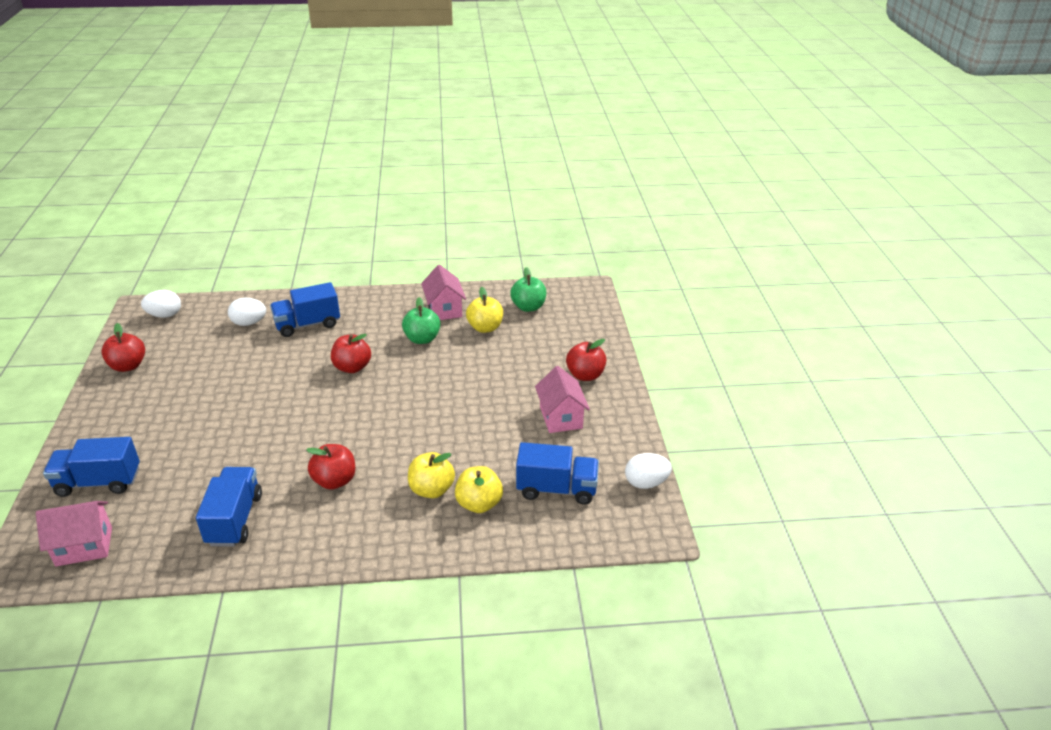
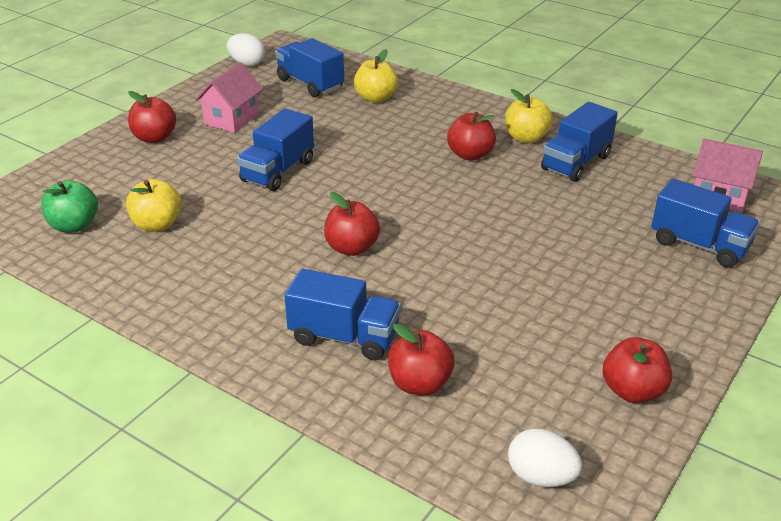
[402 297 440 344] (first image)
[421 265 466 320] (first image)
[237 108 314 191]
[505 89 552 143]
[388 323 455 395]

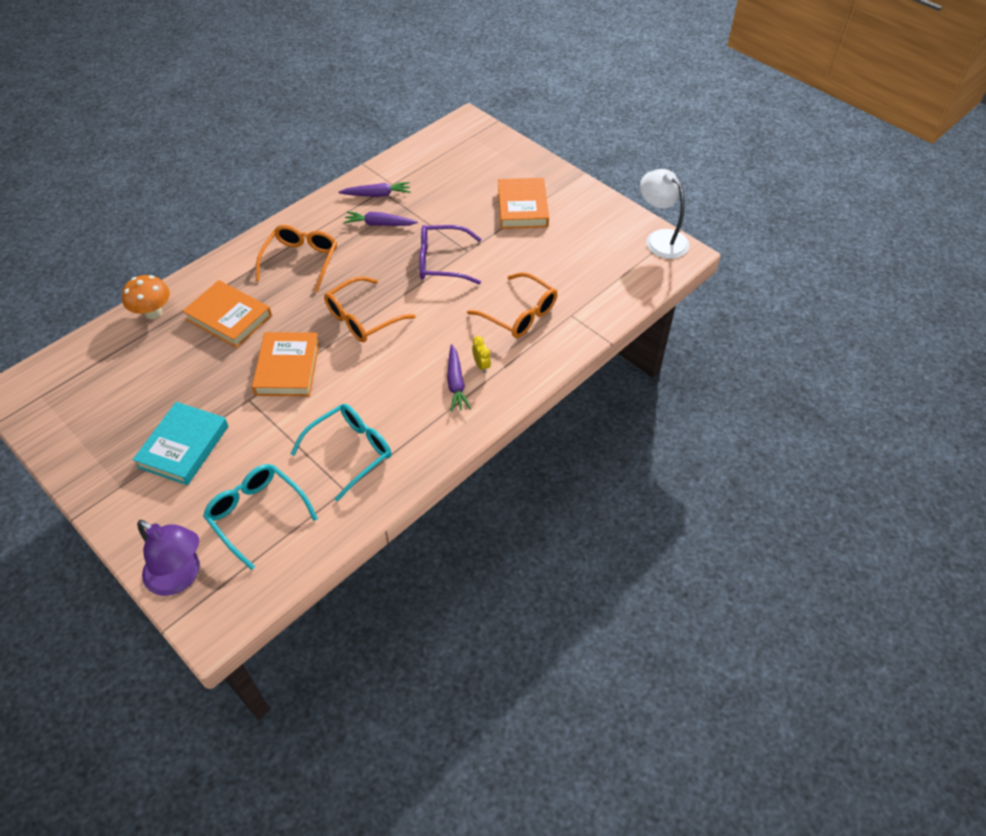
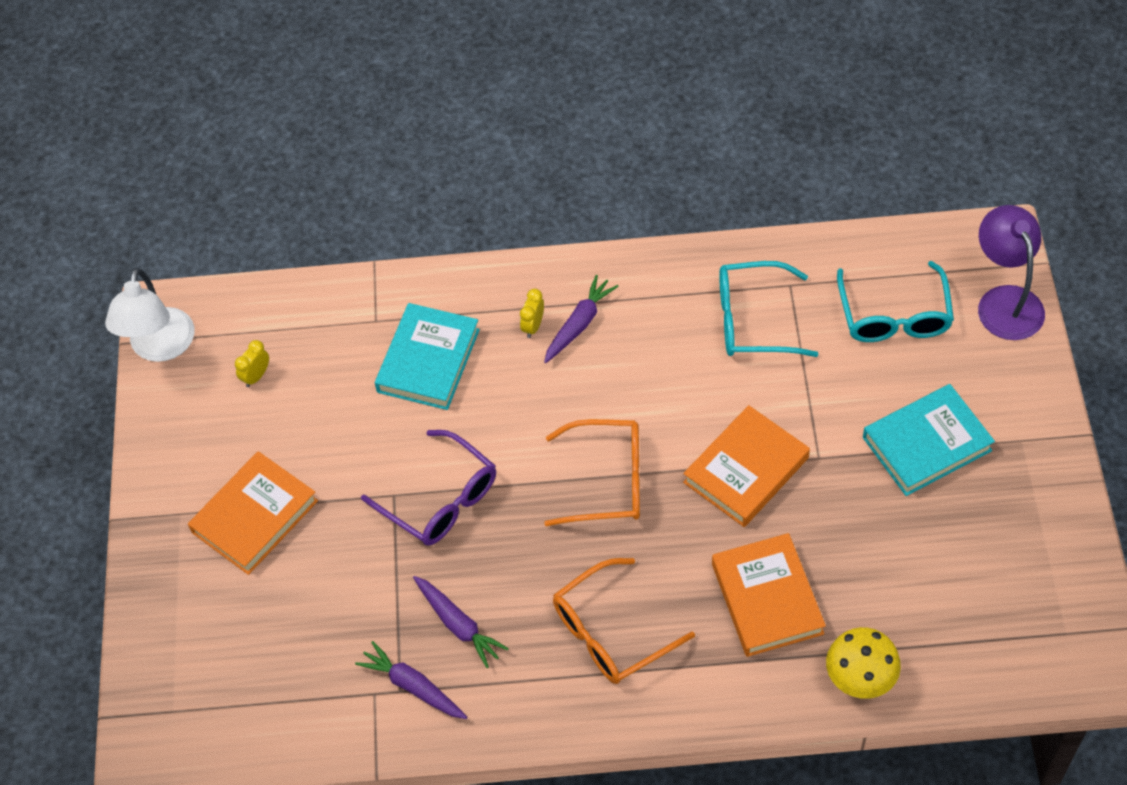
[235 340 269 387]
[375 303 480 410]
[826 627 901 699]

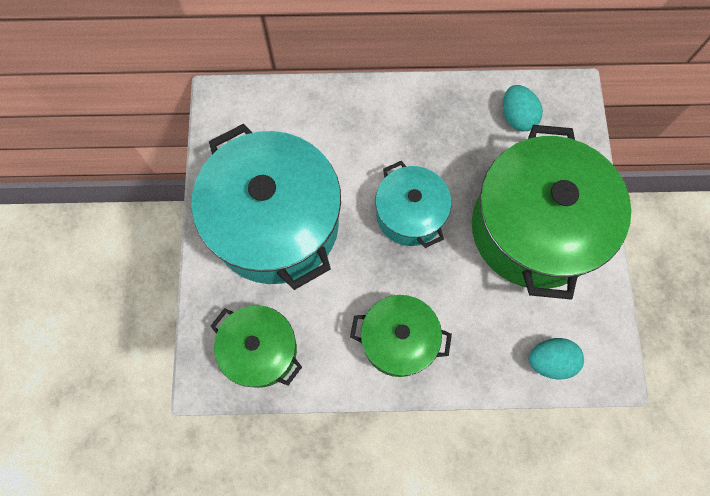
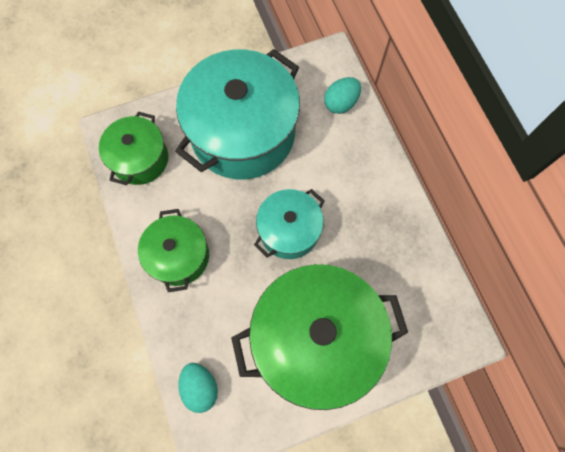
[324 77 361 114]

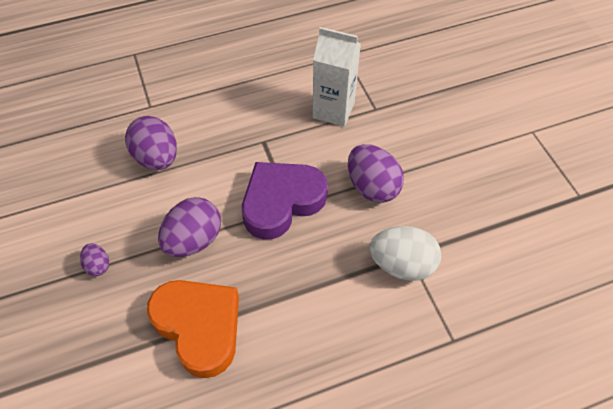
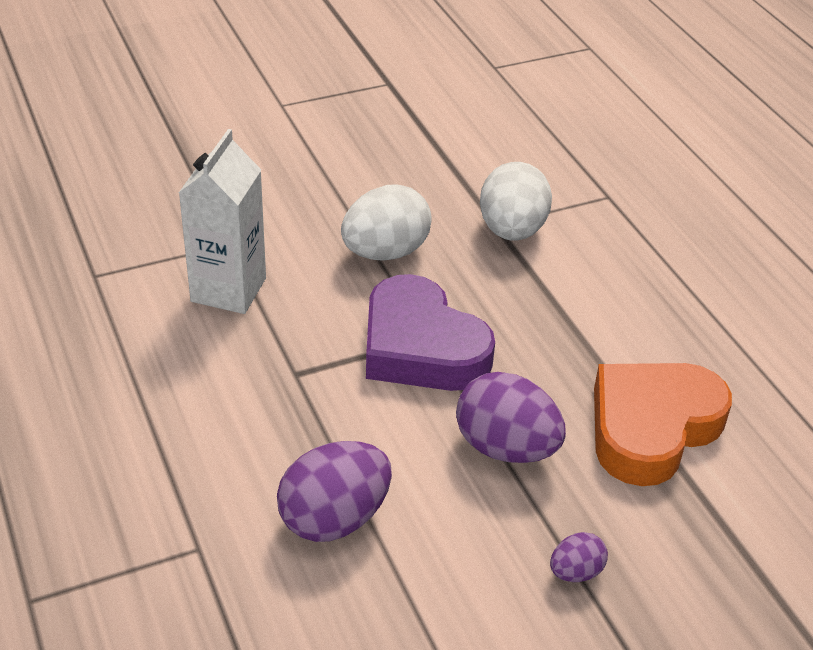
[341 184 432 261]

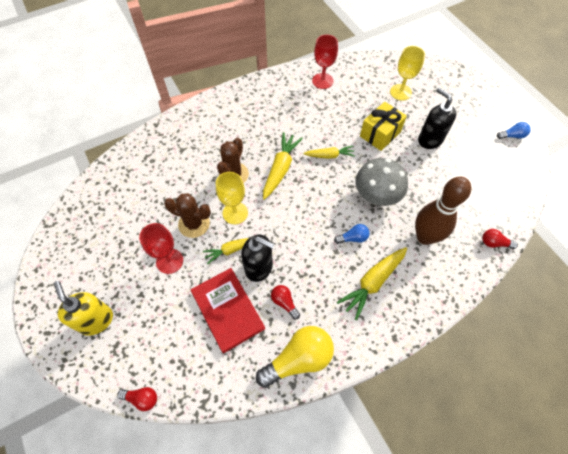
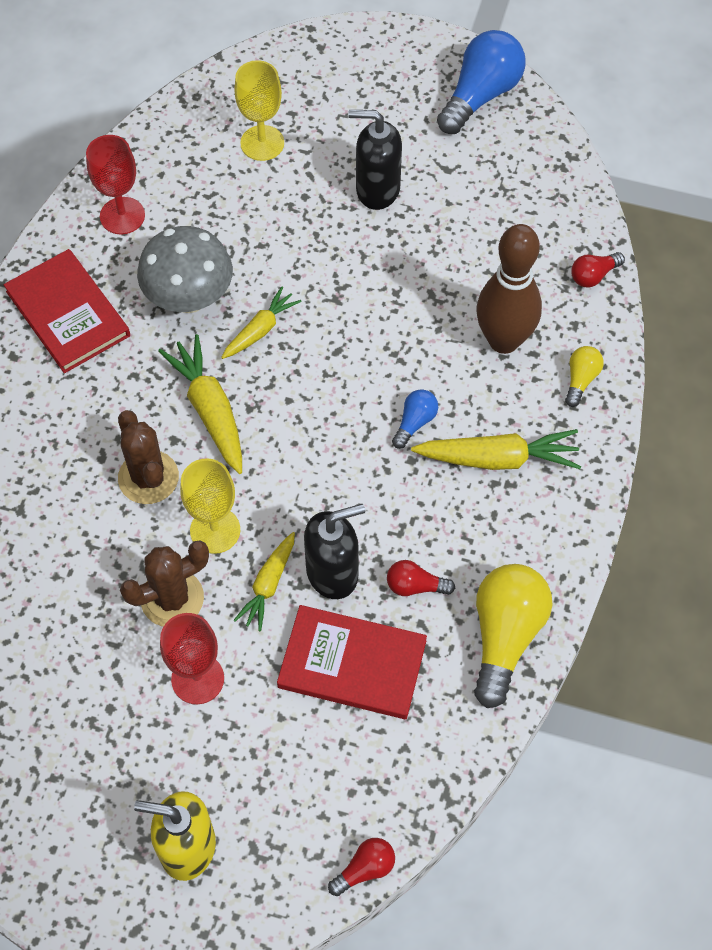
[360 102 407 151] (first image)
[4 249 130 373]
[565 346 604 407]
[137 226 233 313]
[411 429 581 470]
[437 30 525 134]

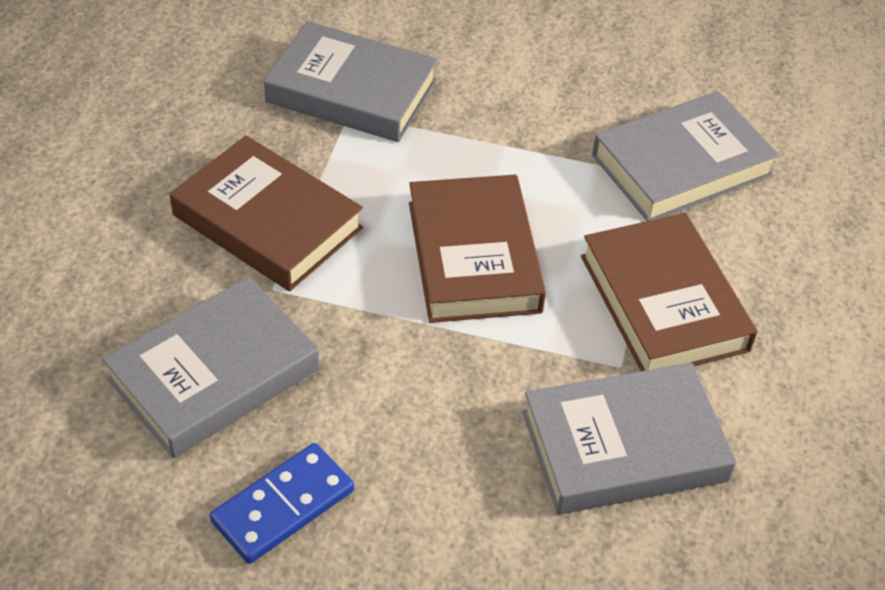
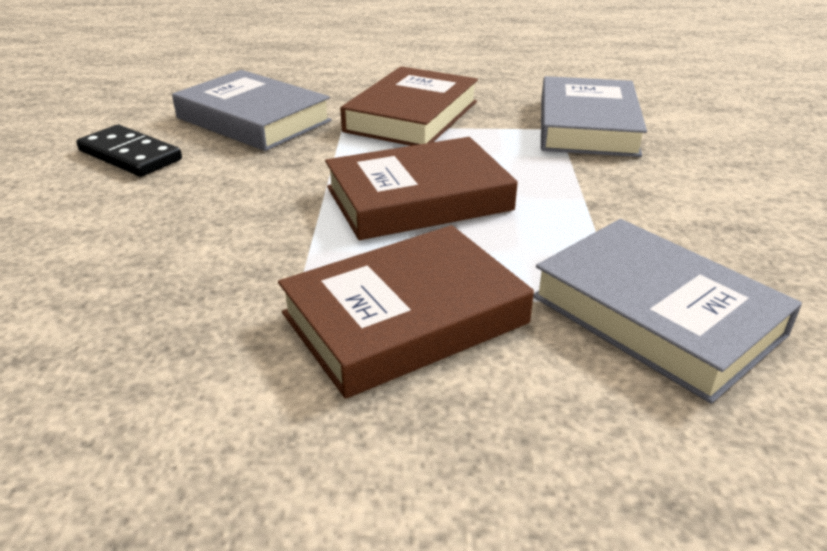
[522 363 736 514] (first image)
[76 125 182 177]

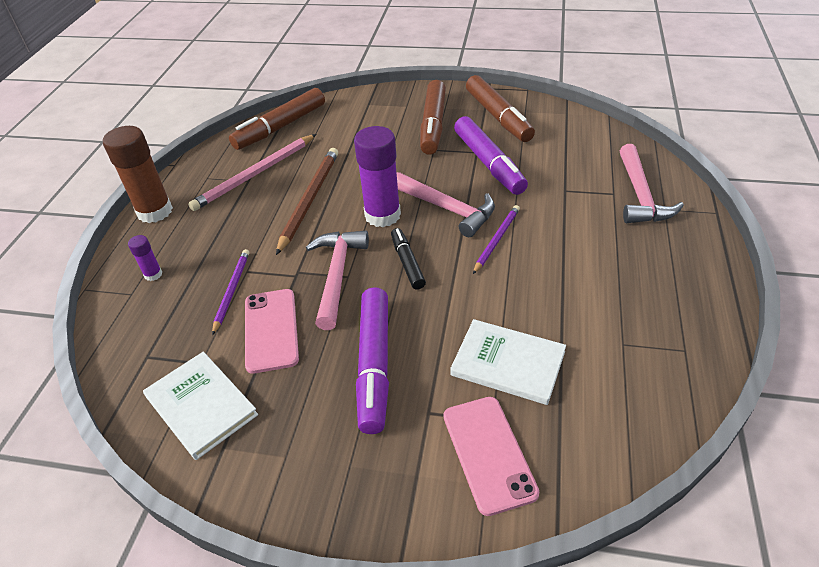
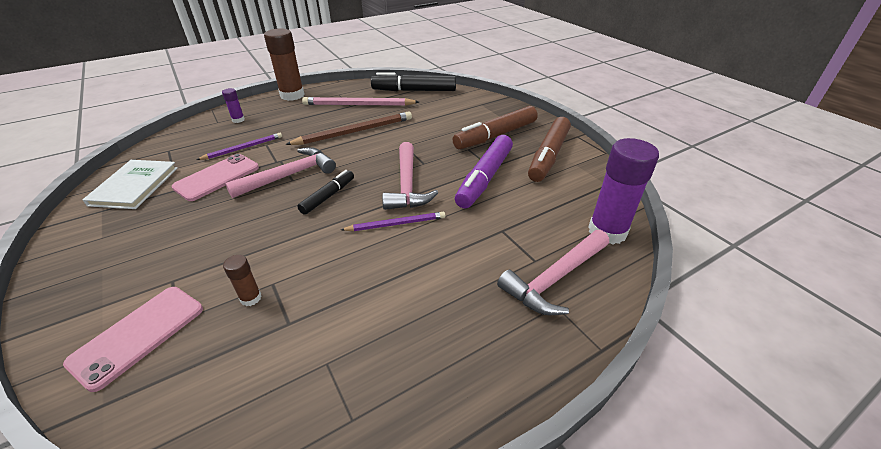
[356 287 389 434] (first image)
[588 138 659 244]
[223 255 262 306]
[371 72 456 91]

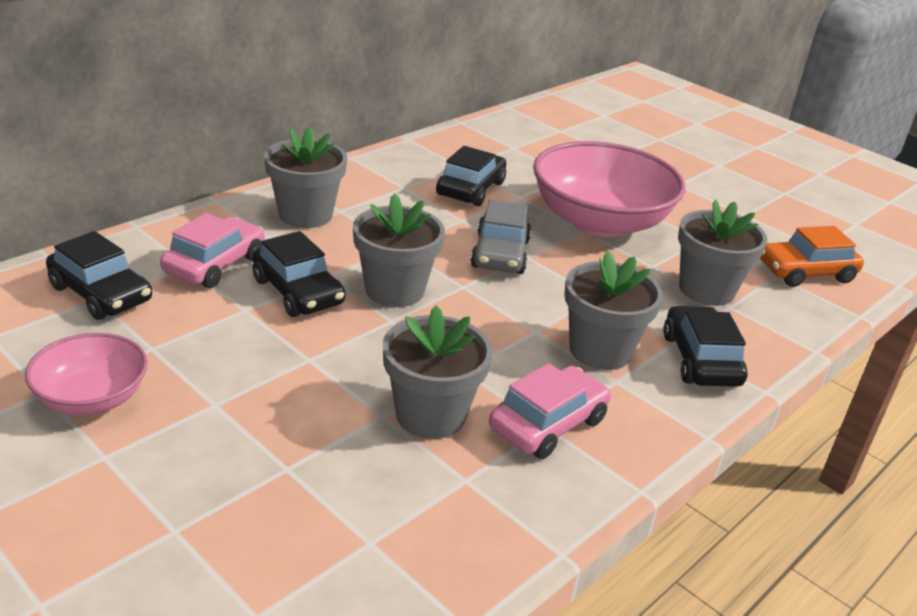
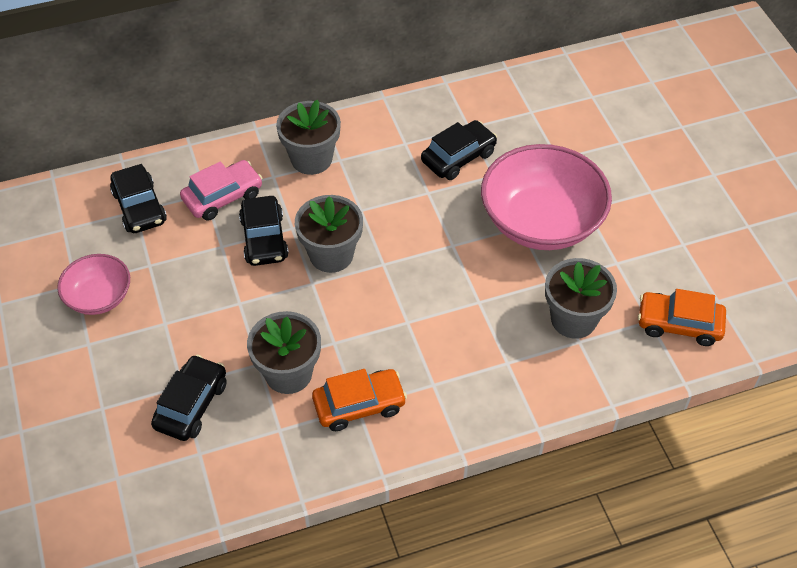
[471 199 531 274] (first image)
[564 251 663 370] (first image)
[151 355 227 441]
[312 369 407 431]

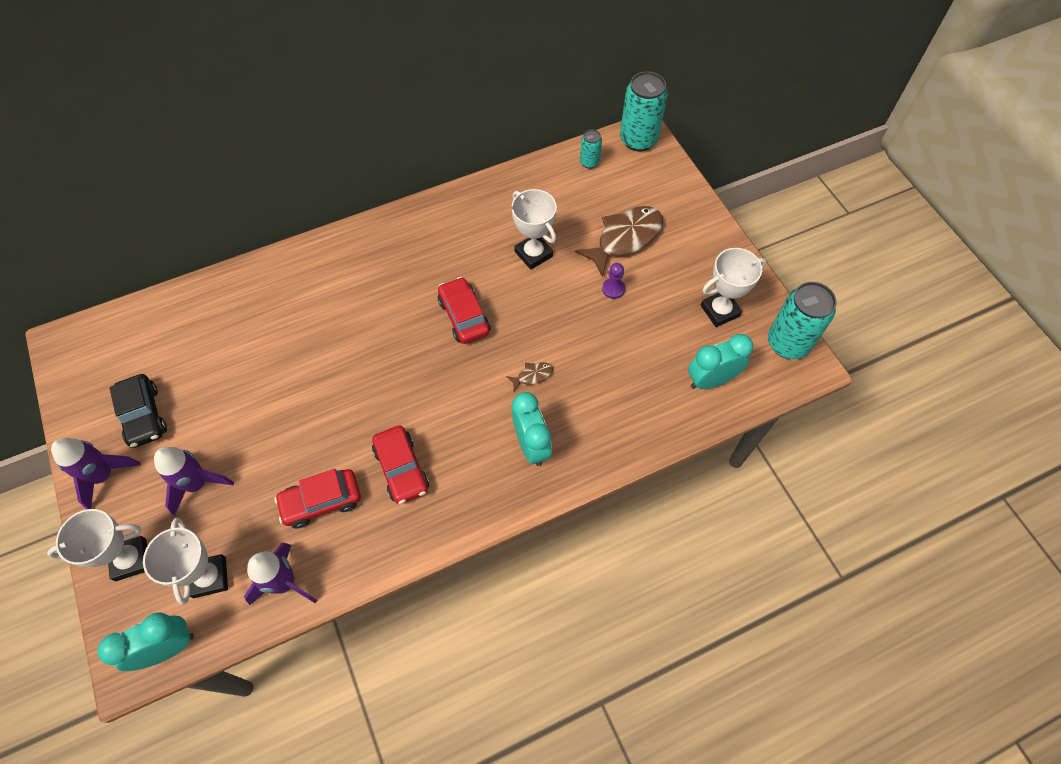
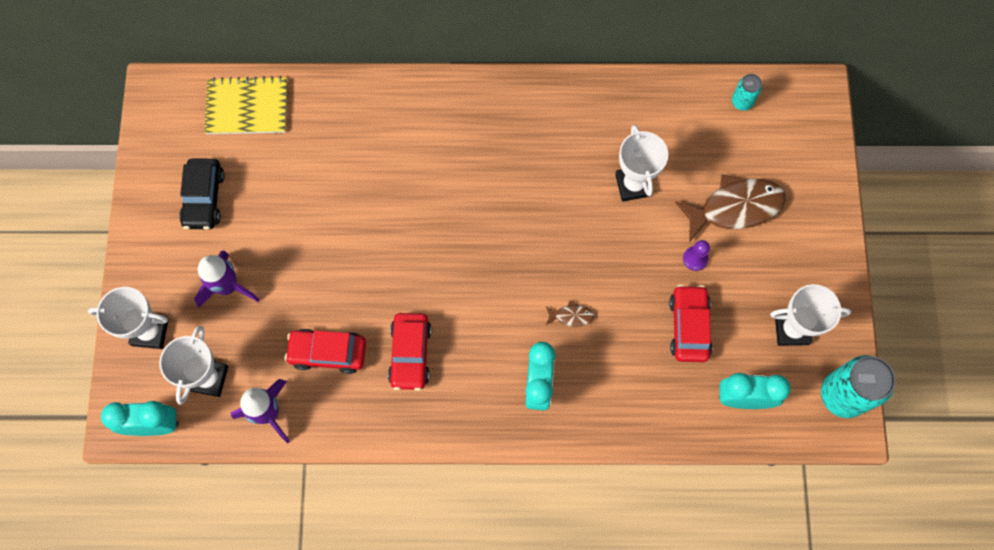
[51 438 141 509] (first image)
[620 71 668 151] (first image)
[204 76 287 134]
[669 285 713 362]

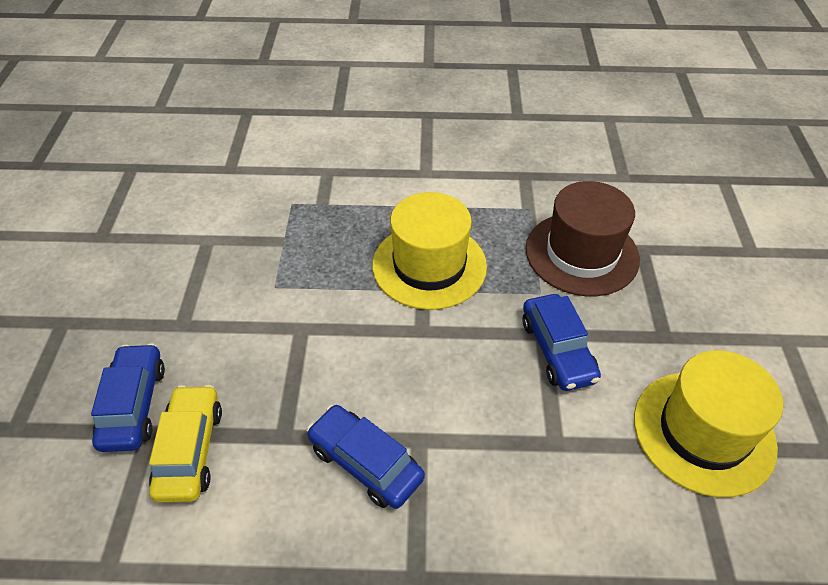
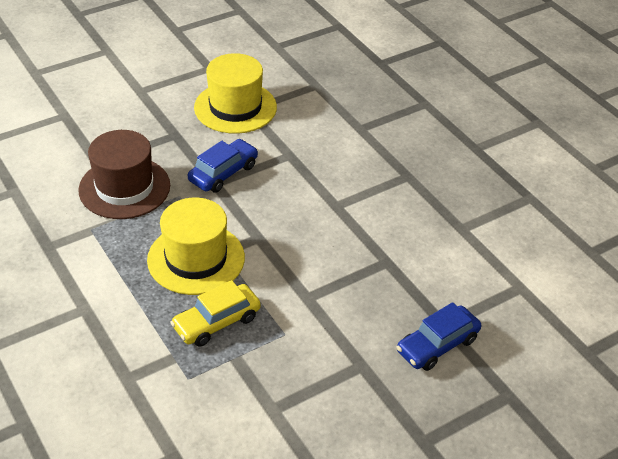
[307 405 425 509] (first image)
[170 280 261 346]

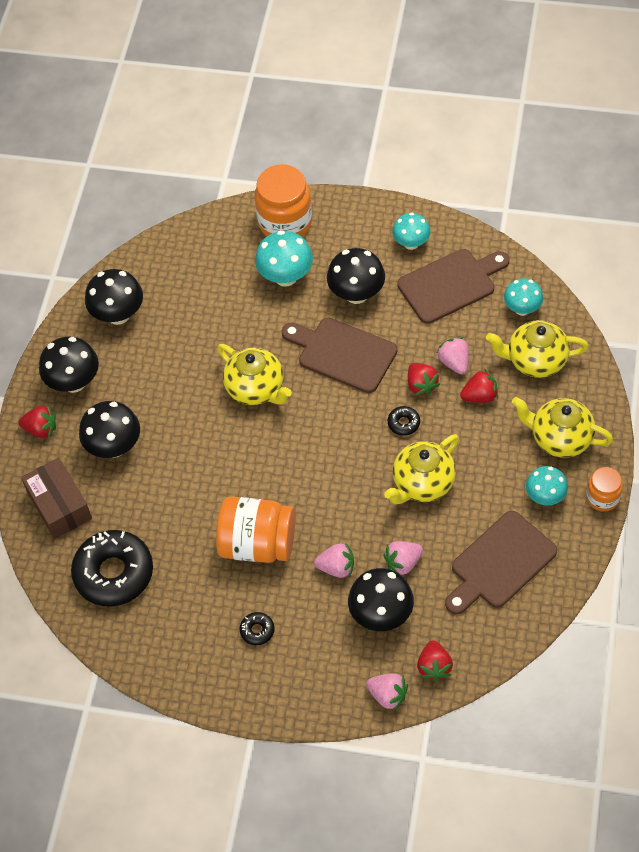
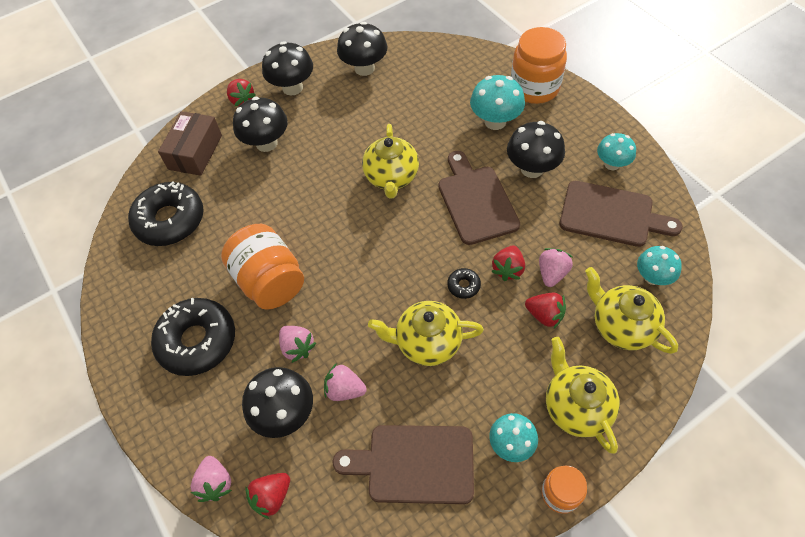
[151 298 235 376]

